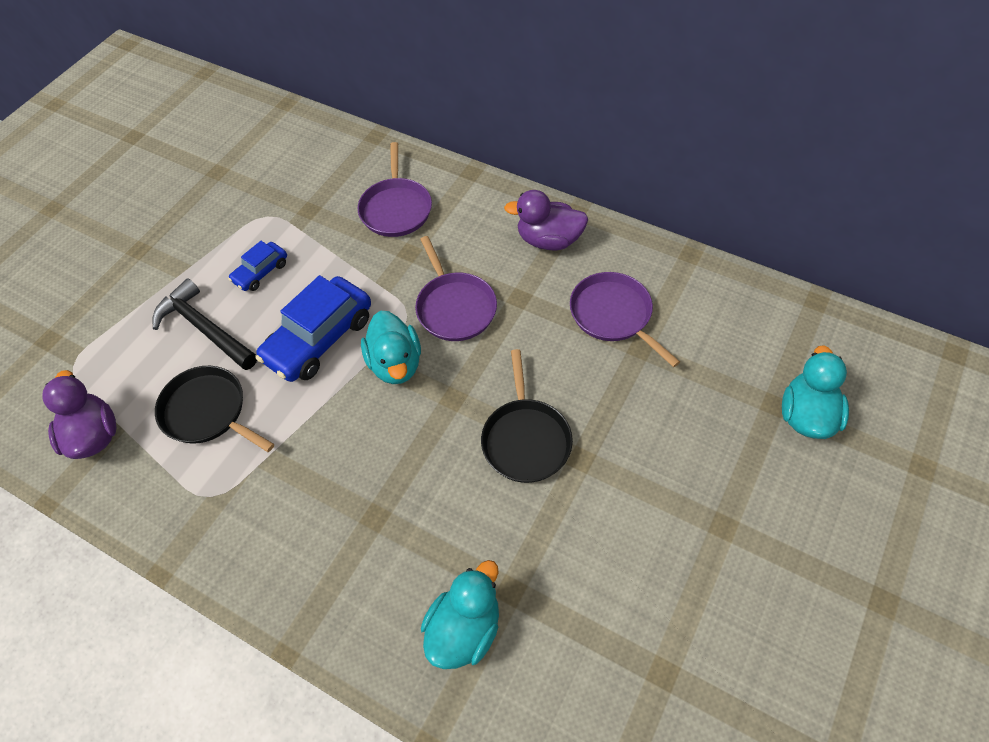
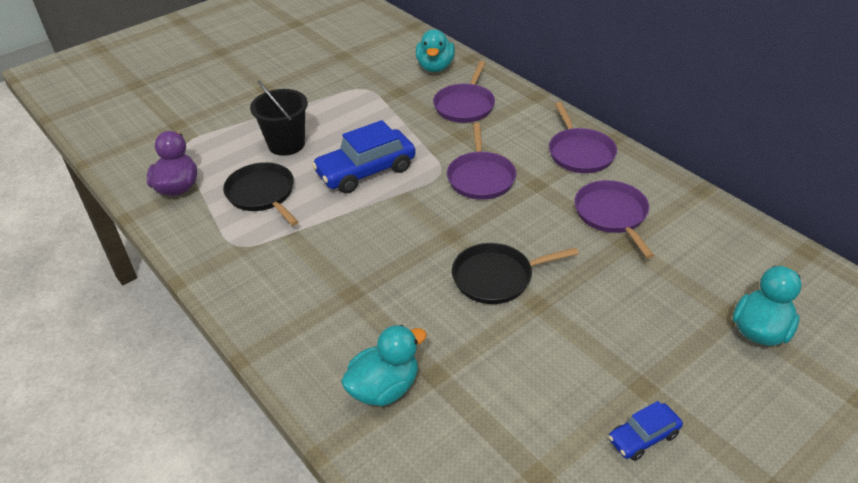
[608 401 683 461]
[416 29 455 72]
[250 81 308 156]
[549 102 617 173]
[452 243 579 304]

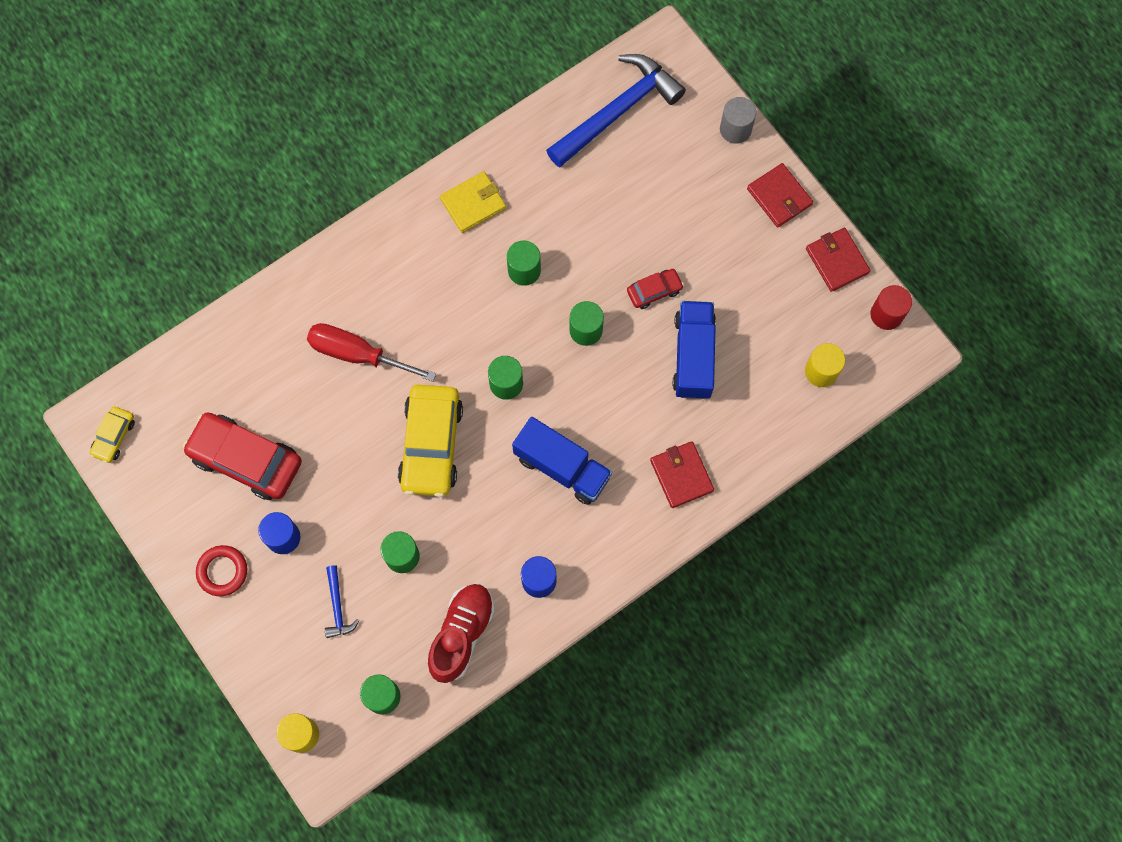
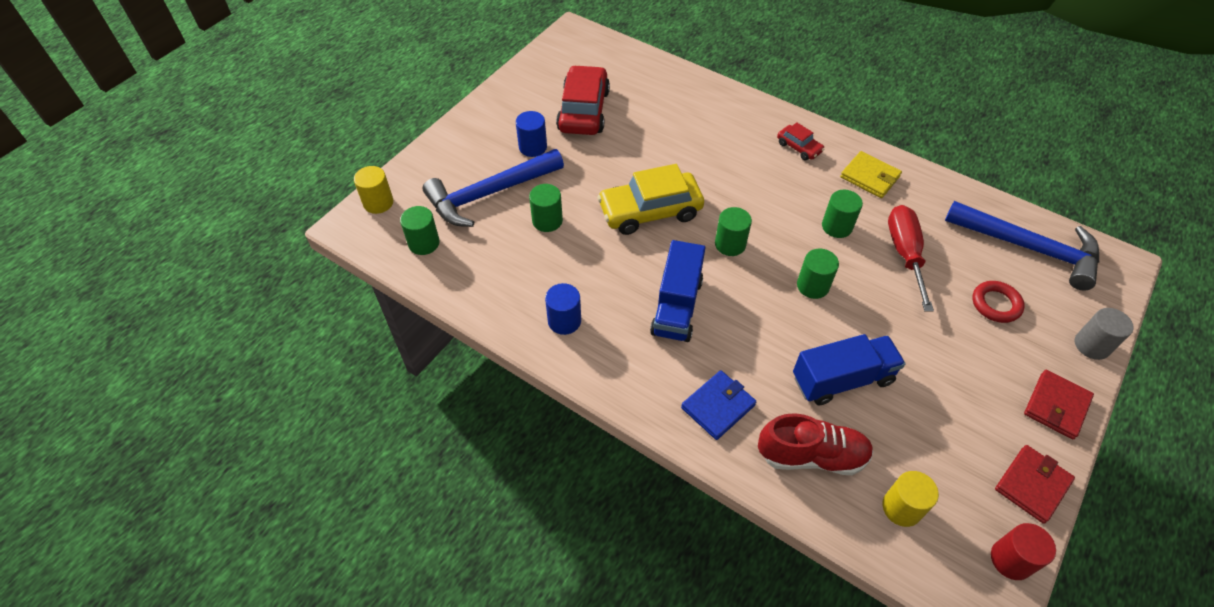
[90 407 135 463] (first image)
[973 281 1025 323]
[888 205 934 312]
[758 413 873 475]
[777 123 825 160]
[681 370 756 440]
[423 149 564 227]

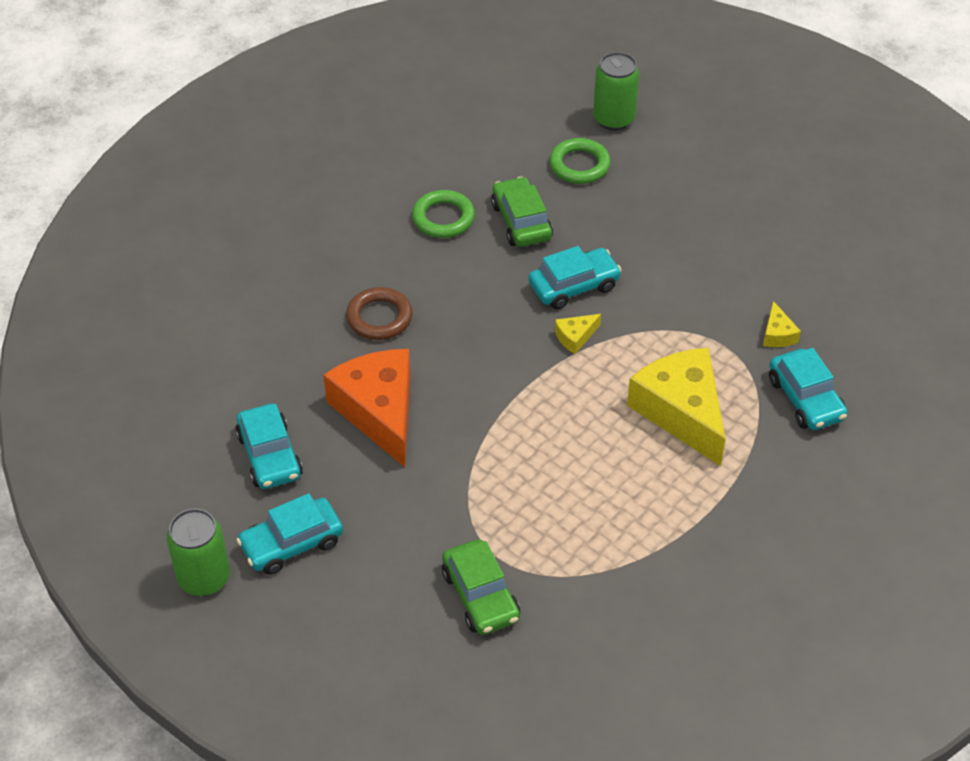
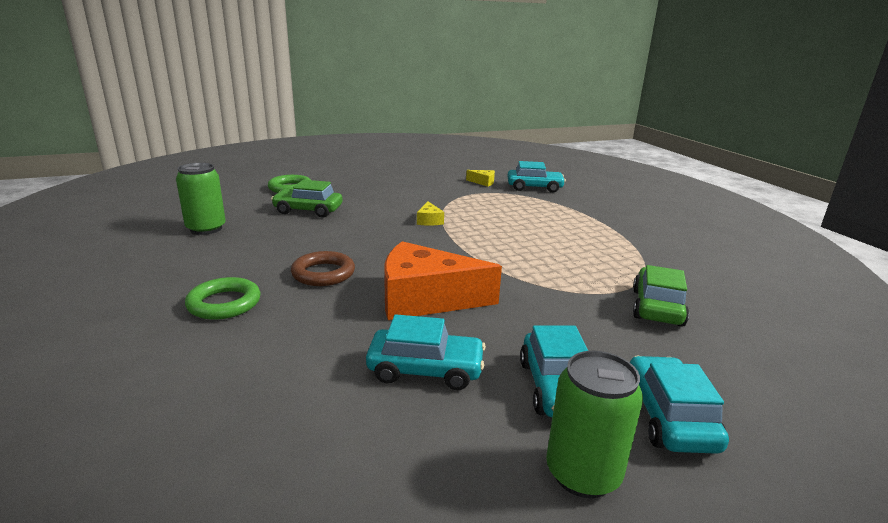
[627 348 726 466] (first image)
[185 277 260 320]
[630 356 729 454]
[176 163 226 235]
[633 265 689 327]

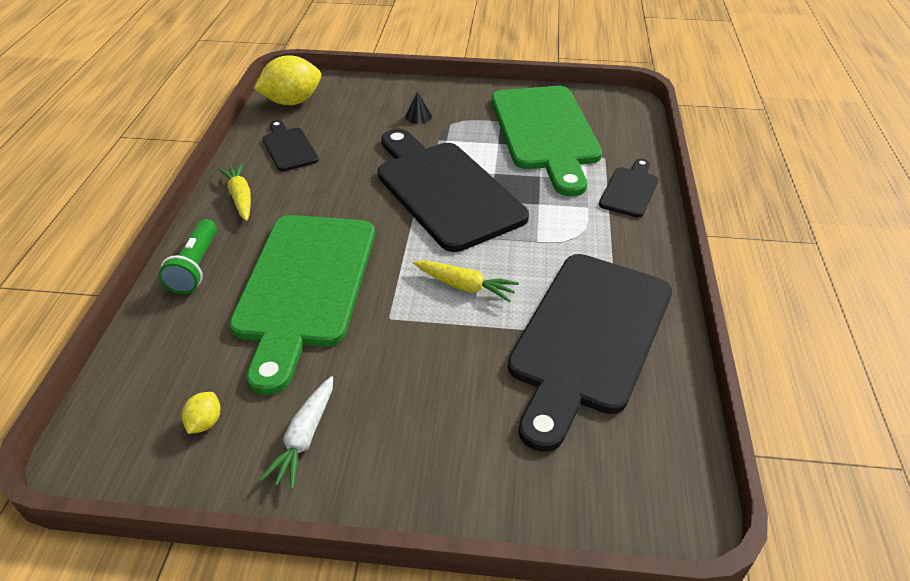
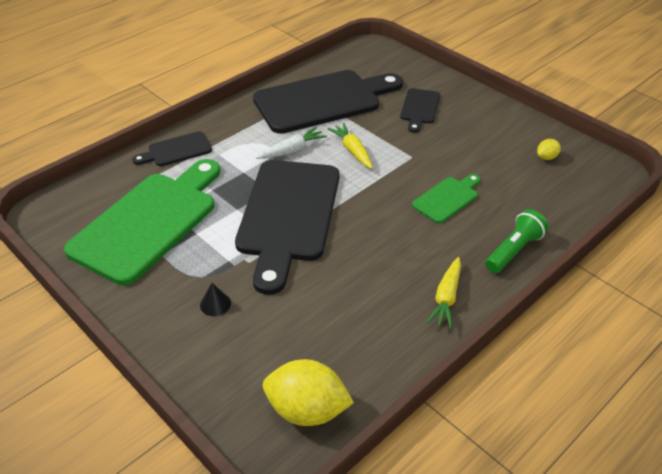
[256 127 327 159]
[400 88 440 133]
[412 174 480 223]

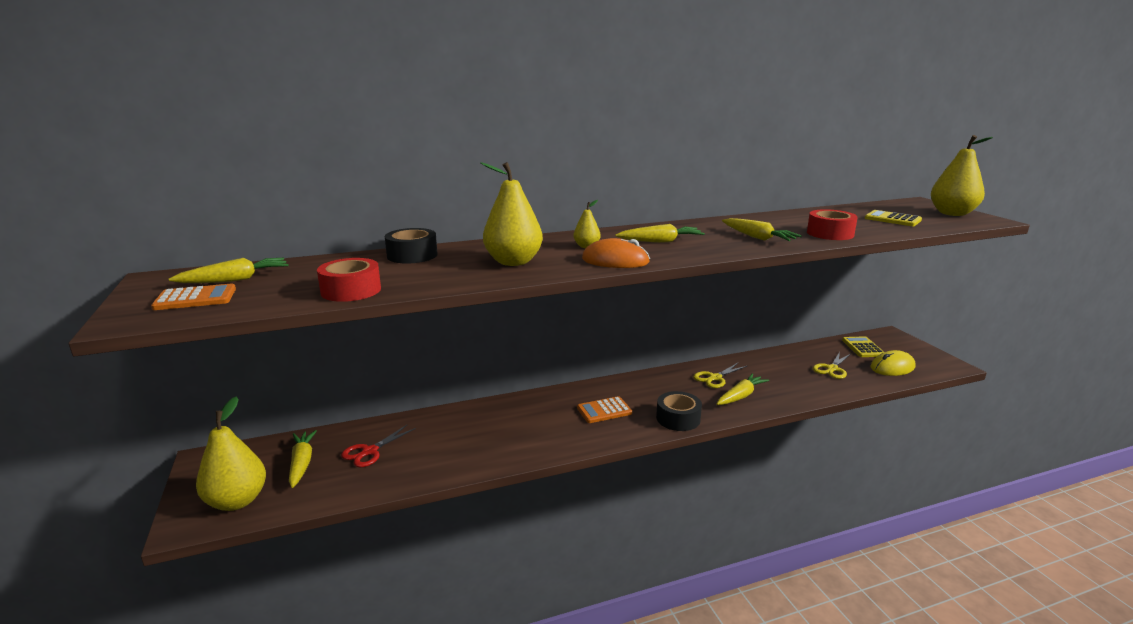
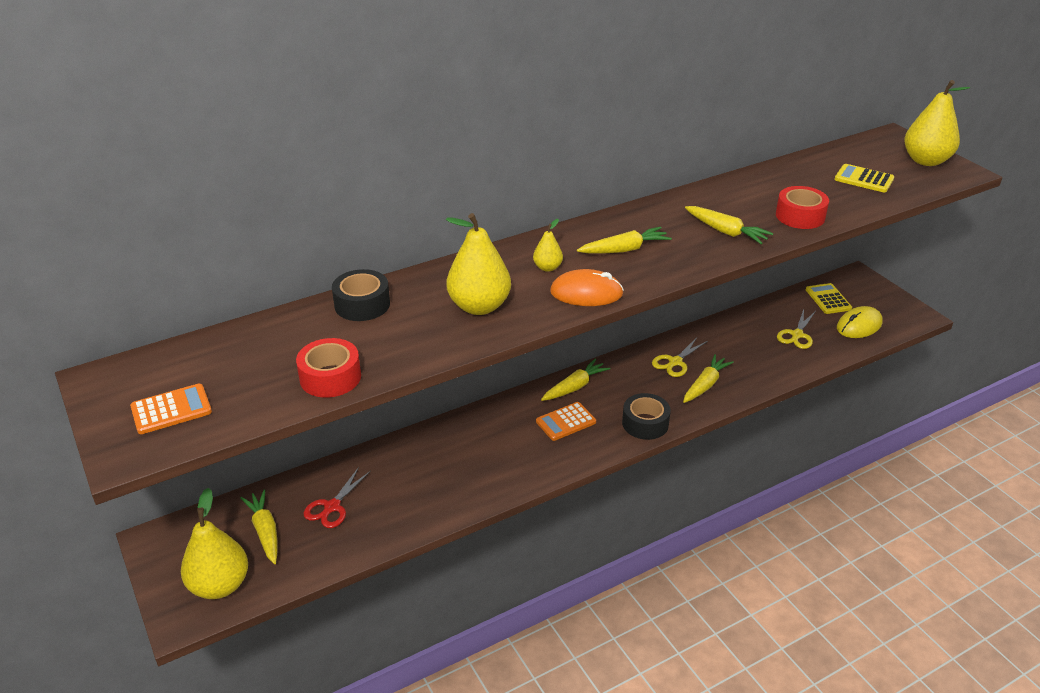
[541 358 610 401]

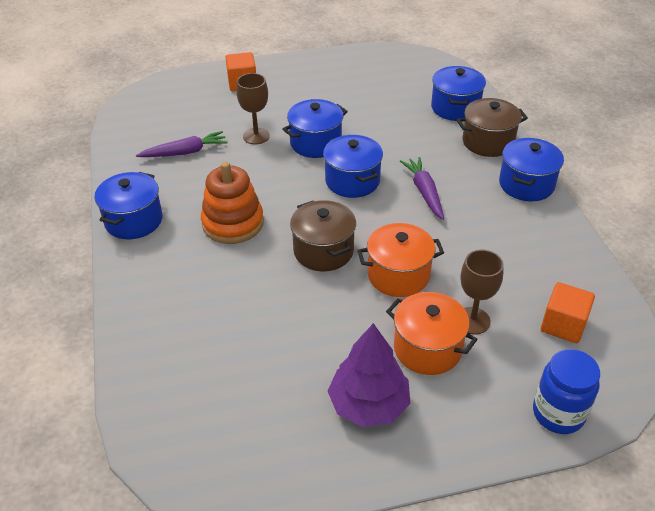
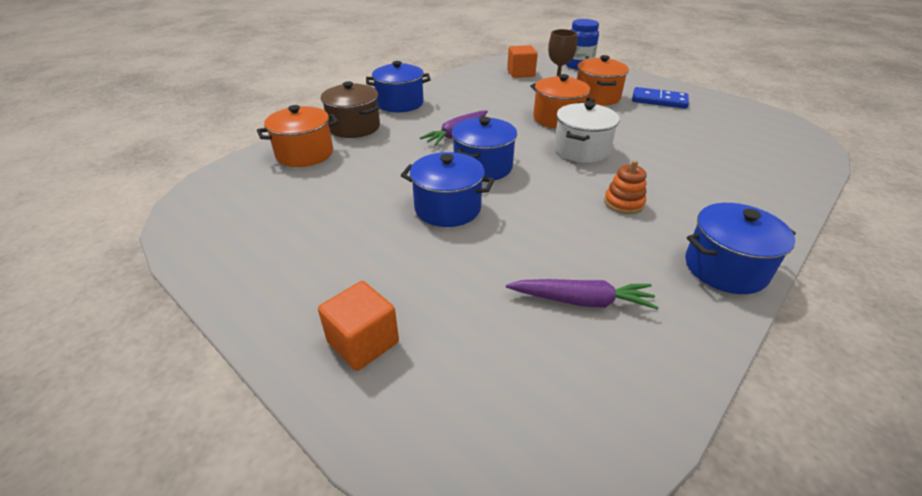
[236 73 270 144] (first image)
[632 87 689 109]
[554 102 620 163]
[257 105 339 167]
[506 279 659 310]
[604 160 646 214]

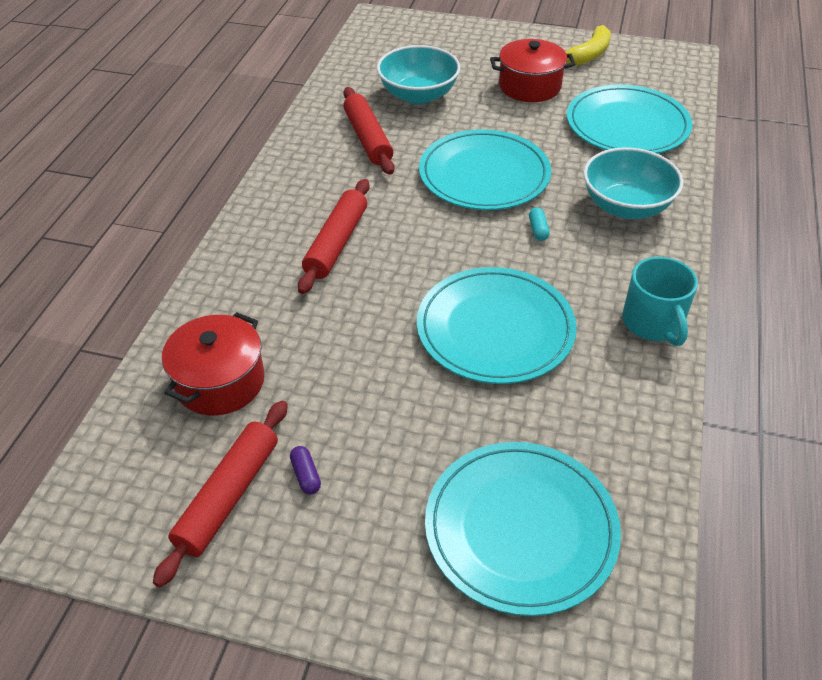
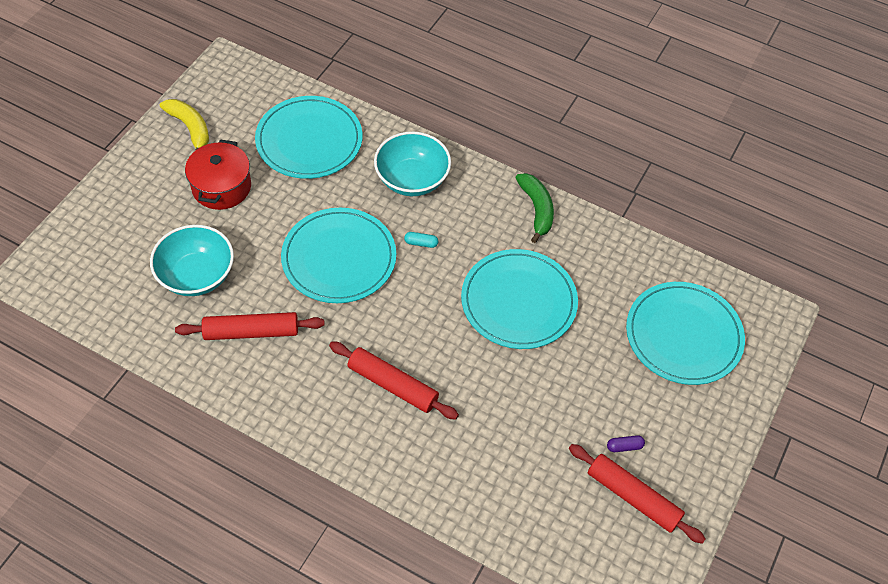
[162 312 265 416] (first image)
[515 173 554 243]

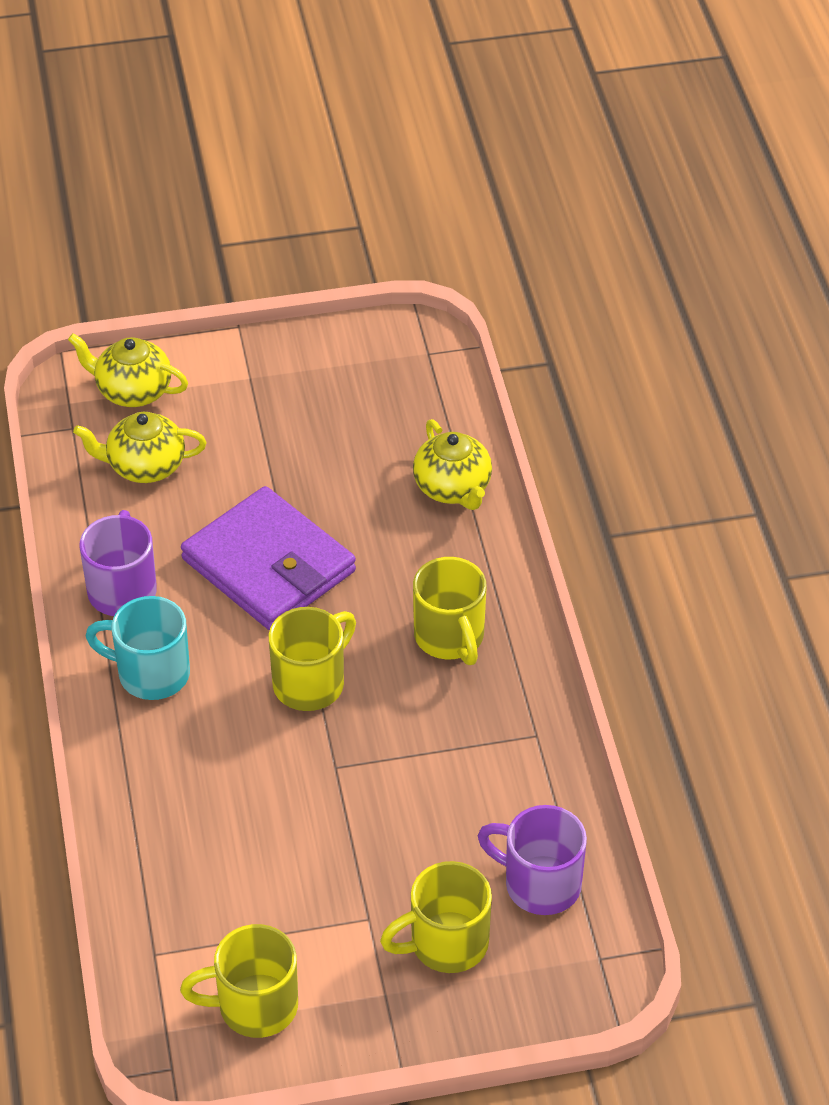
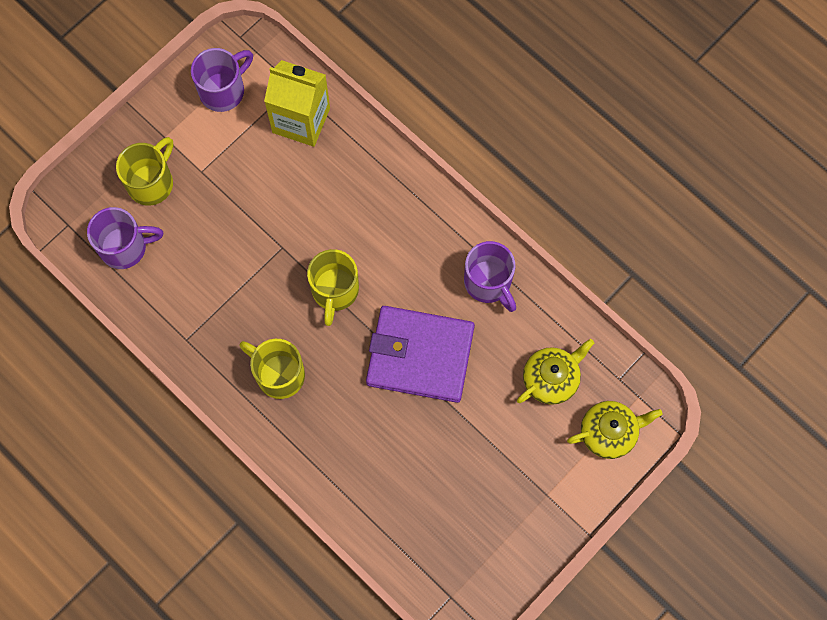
[86 596 190 700] (first image)
[413 419 492 510] (first image)
[264 60 330 147]
[191 48 253 112]

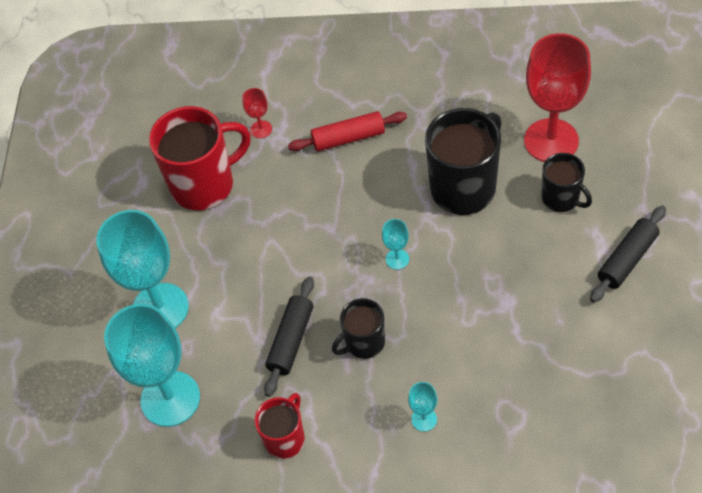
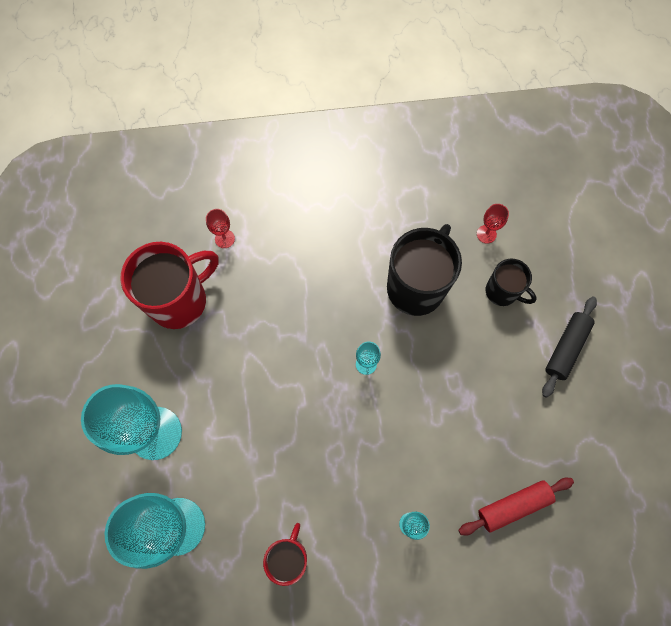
[264 276 314 397] (first image)
[332 298 385 359] (first image)
[458 478 574 535]
[477 204 509 244]

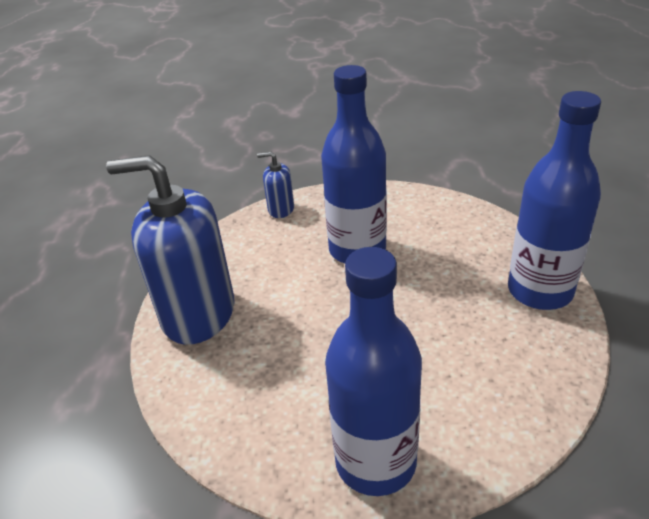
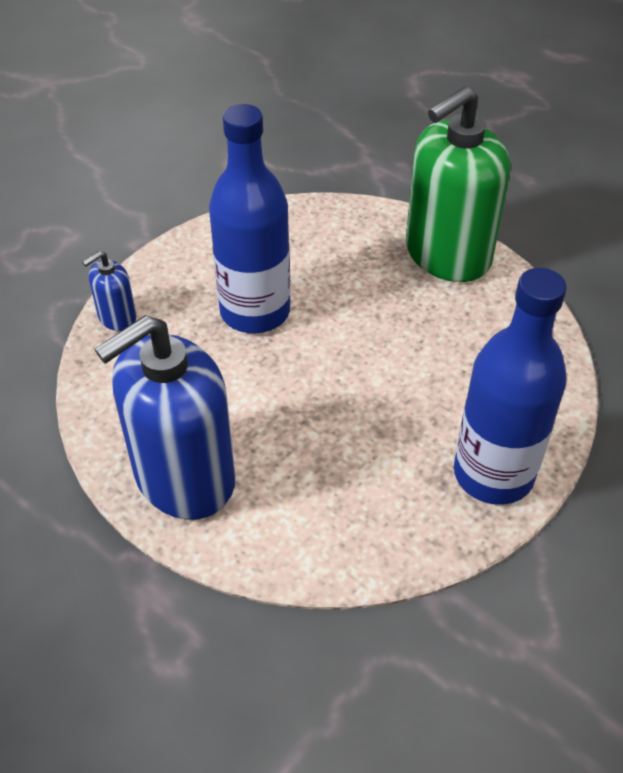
[406 86 510 282]

